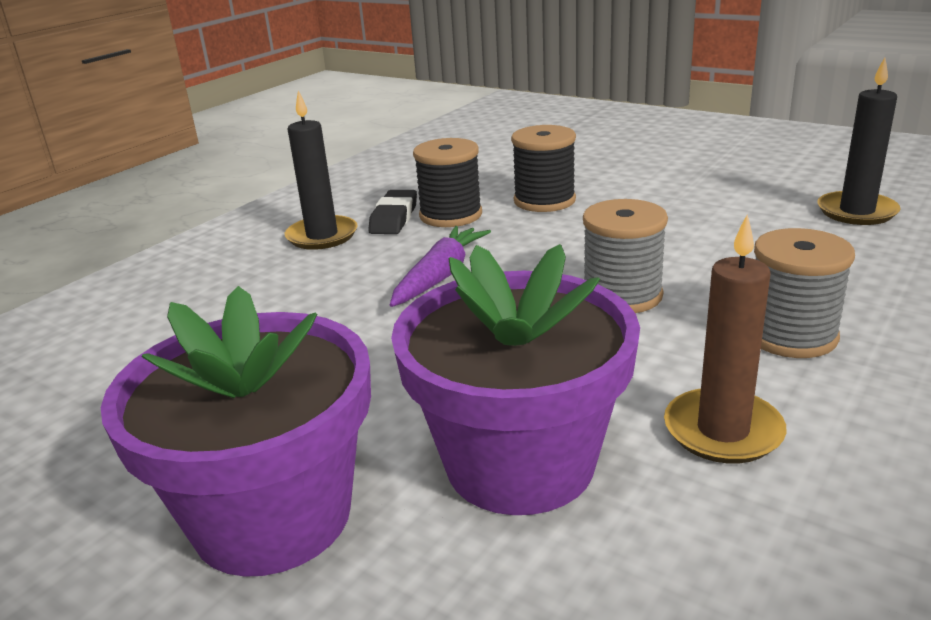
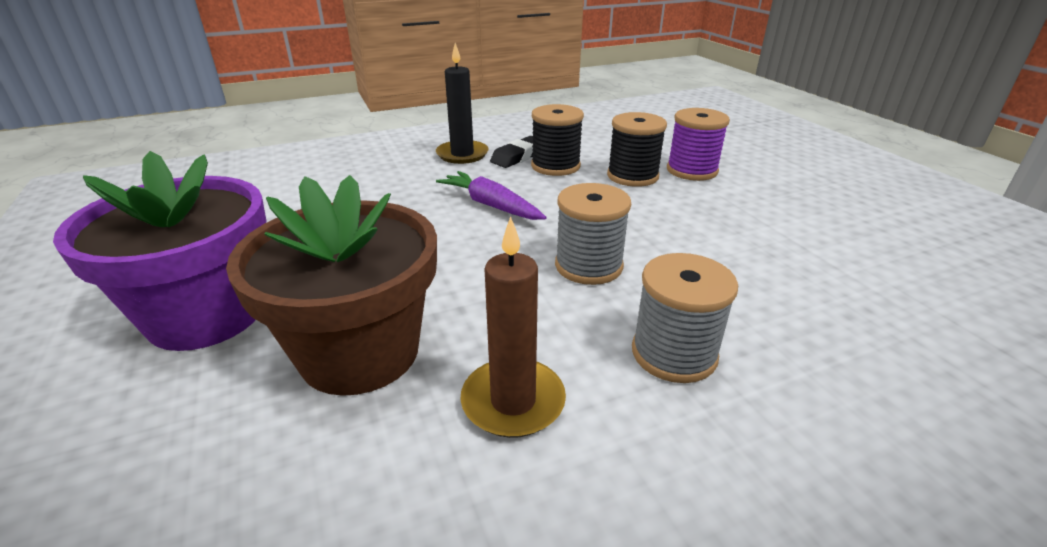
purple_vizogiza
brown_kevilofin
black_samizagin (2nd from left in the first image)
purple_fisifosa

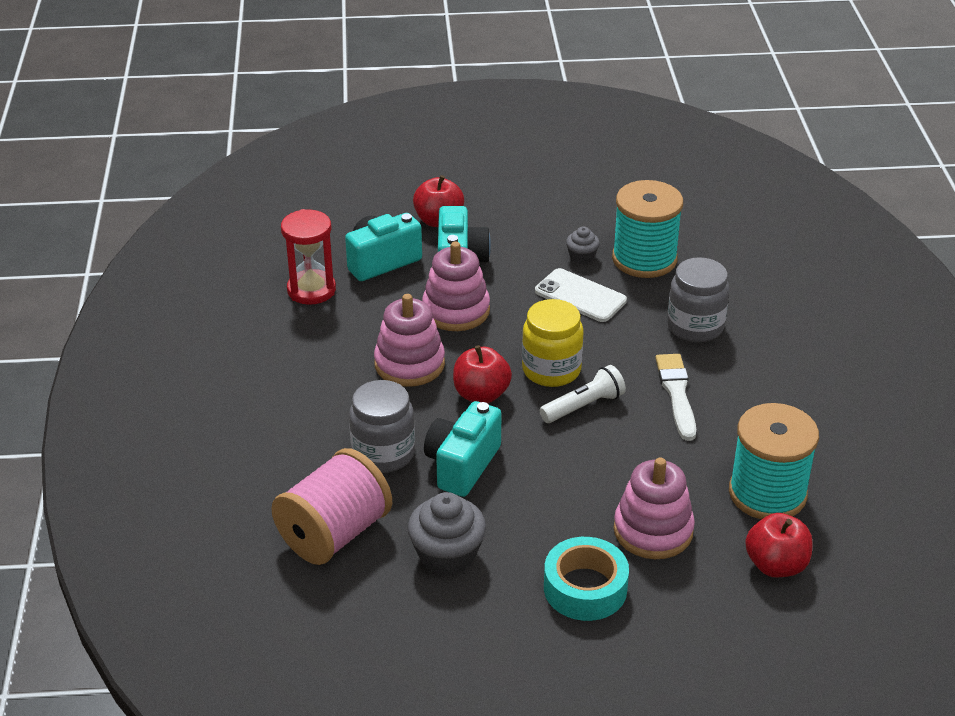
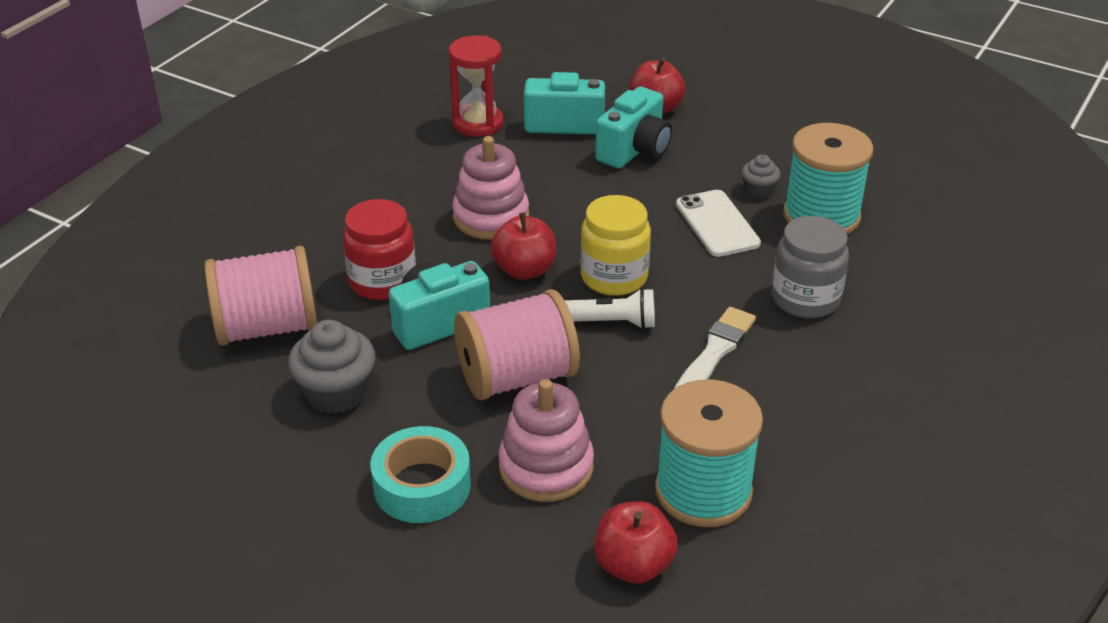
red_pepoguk
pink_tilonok (2nd from left in the first image)
pink_fisifosa (2nd from left)

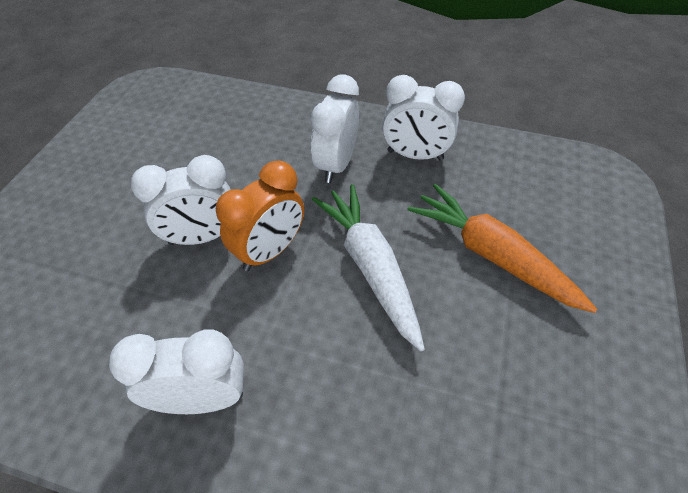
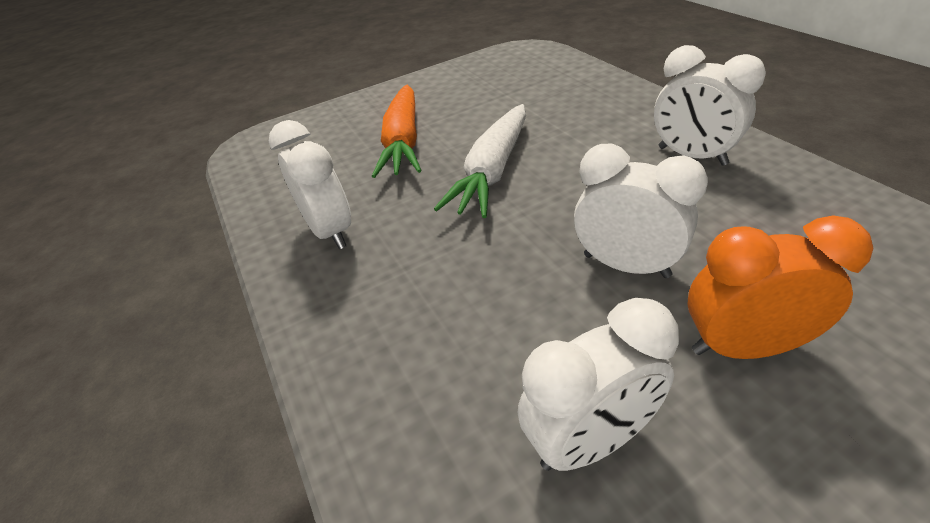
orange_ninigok
white_ninigok (2nd from left)

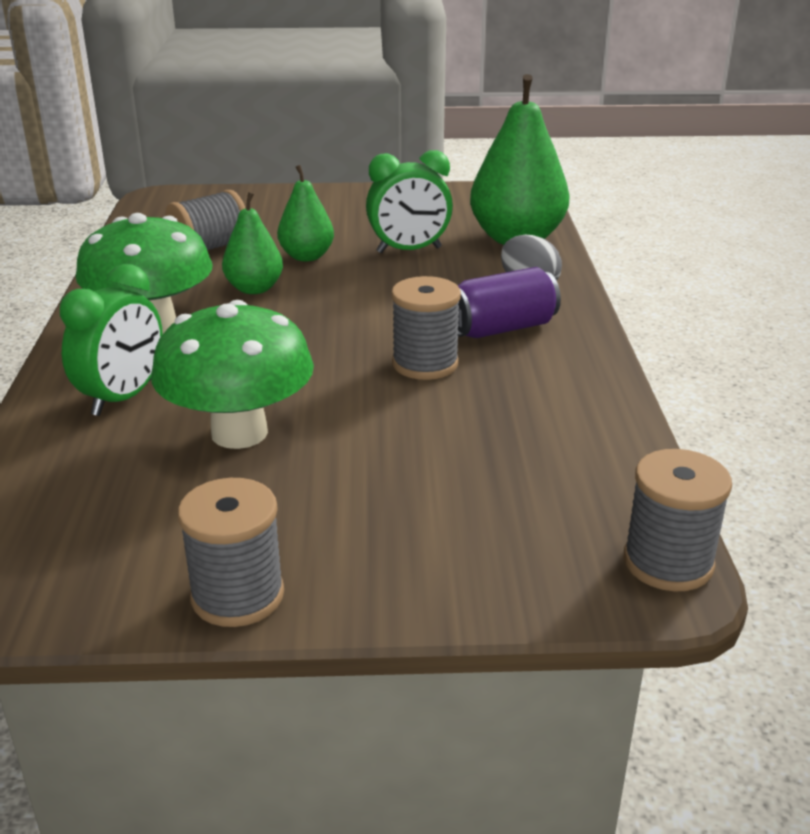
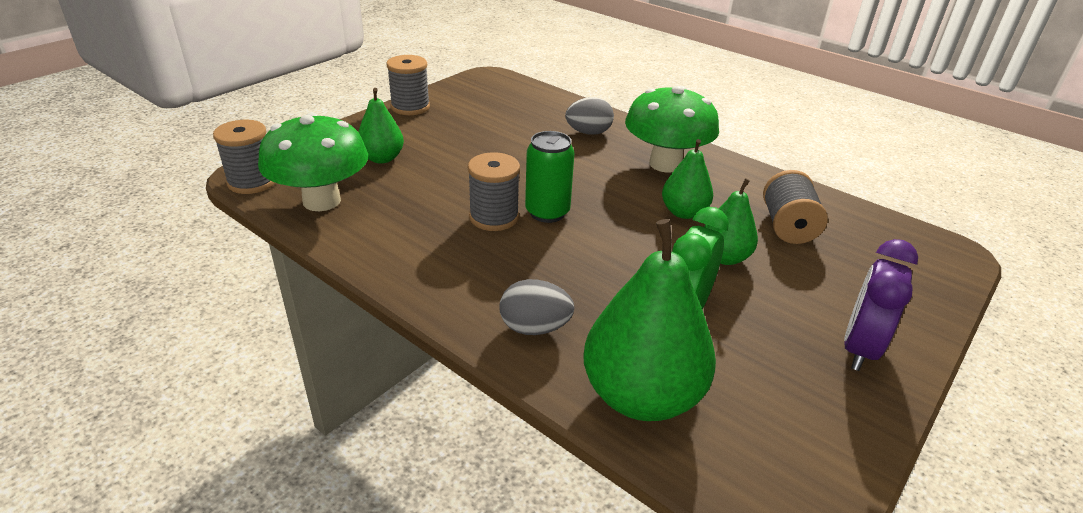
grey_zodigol (2nd from left)
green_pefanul (1st from left)
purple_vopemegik
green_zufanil (1st from left)
green_vopemegik
purple_ninigok

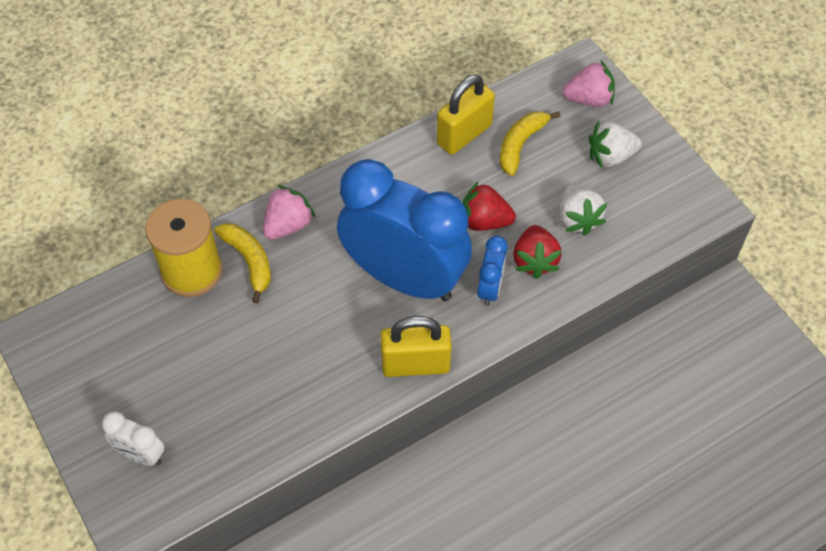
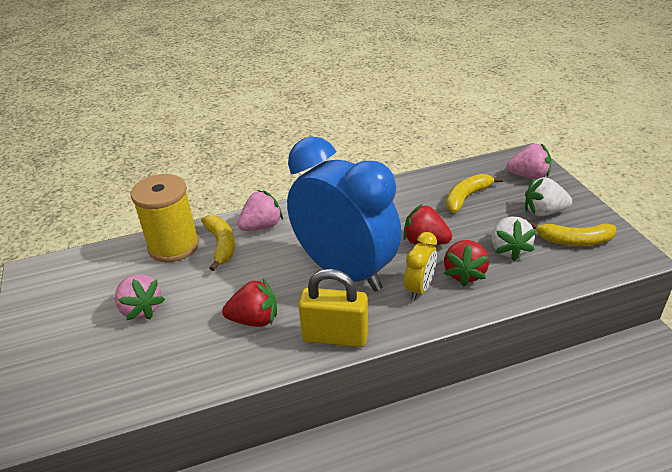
white_ninigok
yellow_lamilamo (2nd from left in the first image)
yellow_ninigok
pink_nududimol (1st from left)
red_nududimol (1st from left)
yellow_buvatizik (3rd from left)

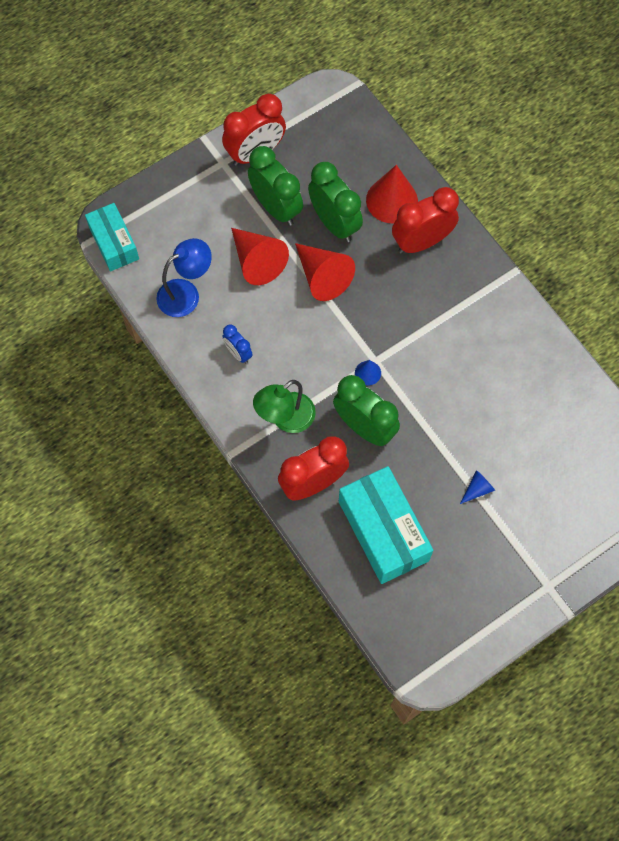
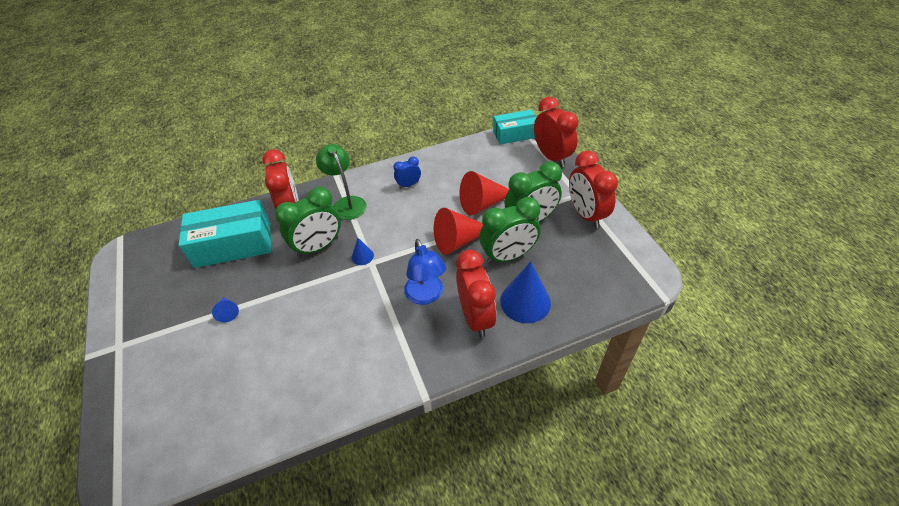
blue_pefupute
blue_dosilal (3rd from left)
red_ninigok (3rd from left)

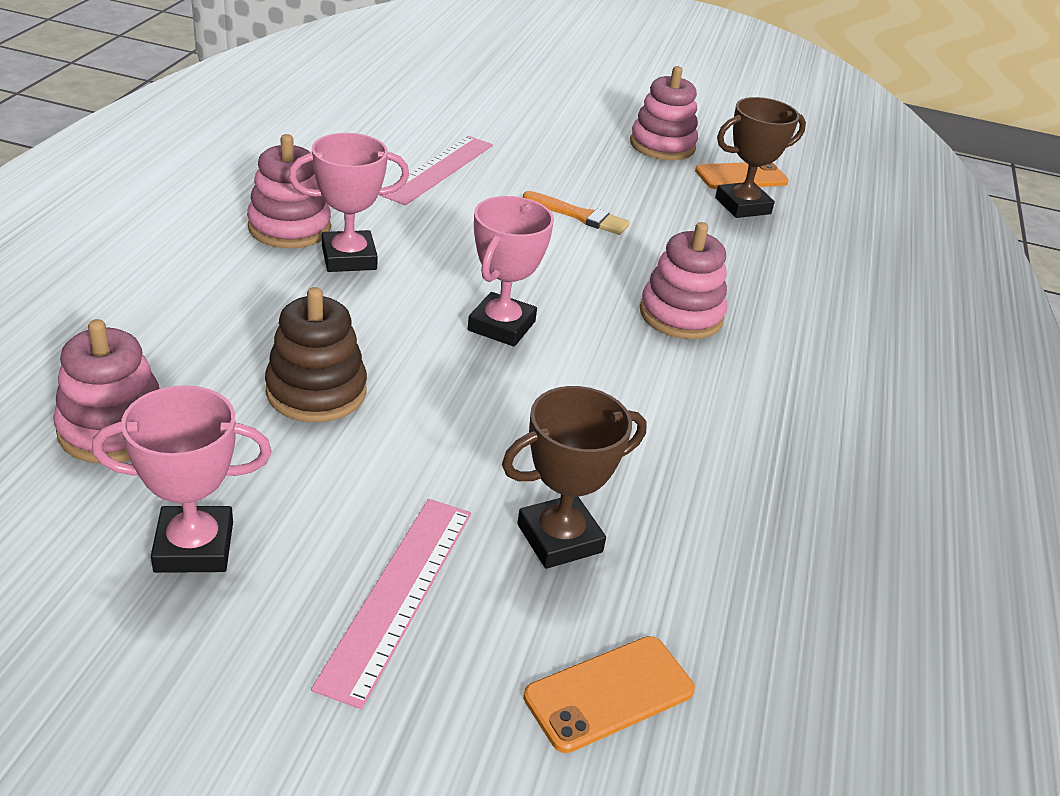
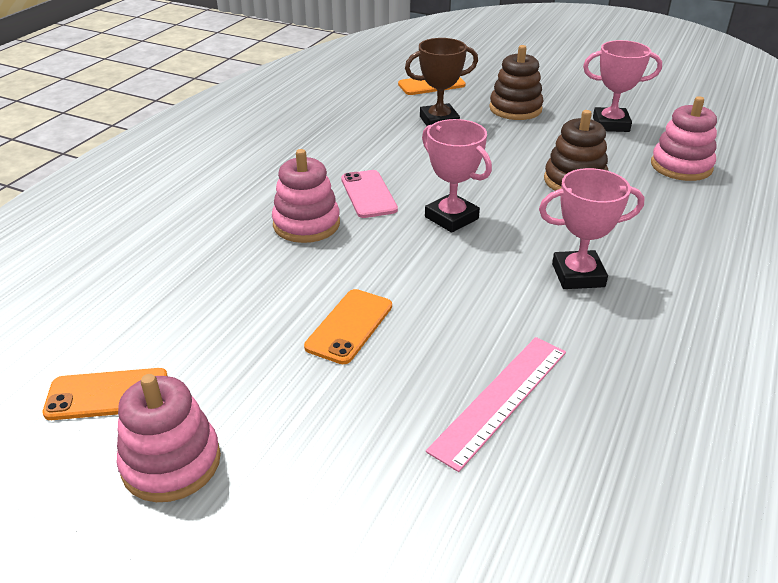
pink_tilonok (2nd from left in the first image)
brown_tilonok (1st from left)
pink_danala (1st from left)
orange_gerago (2nd from left)
brown_danala (2nd from left in the first image)
pink_gerago

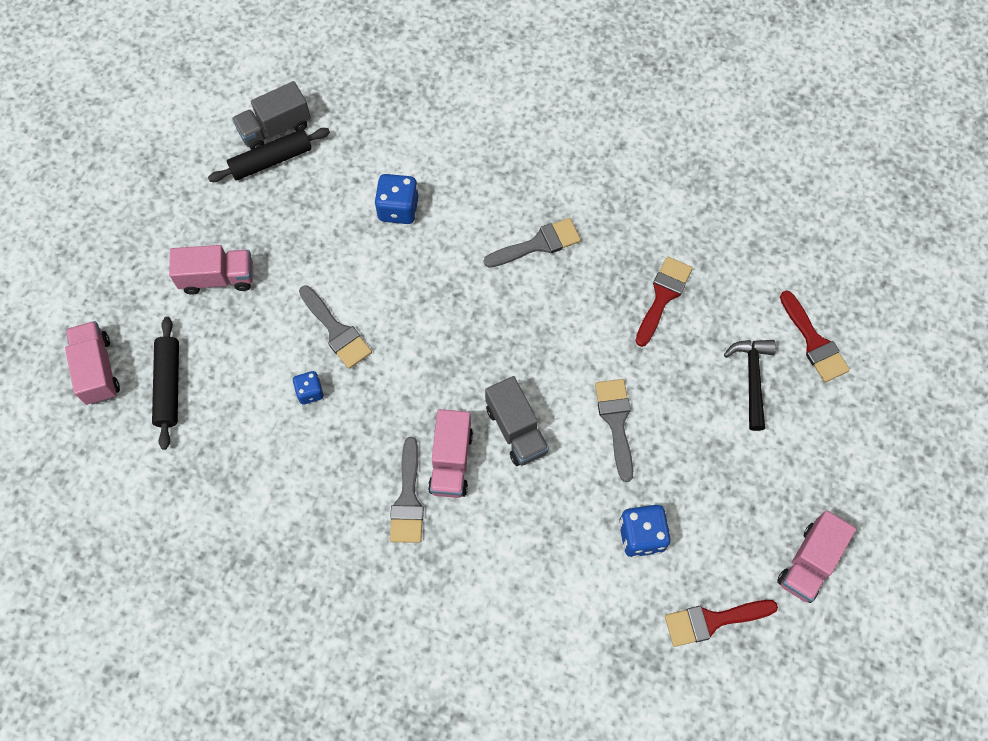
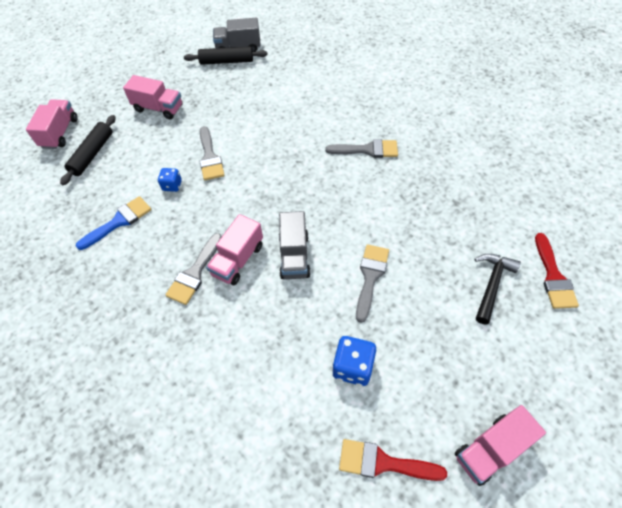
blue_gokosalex (2nd from left in the first image)
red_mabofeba (1st from left in the first image)
blue_mabofeba

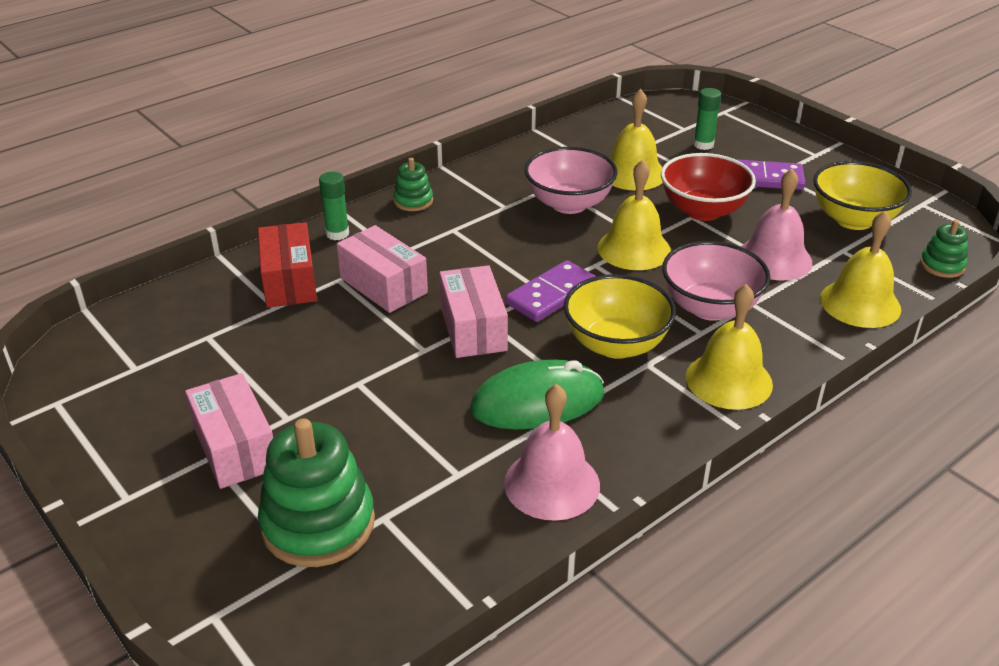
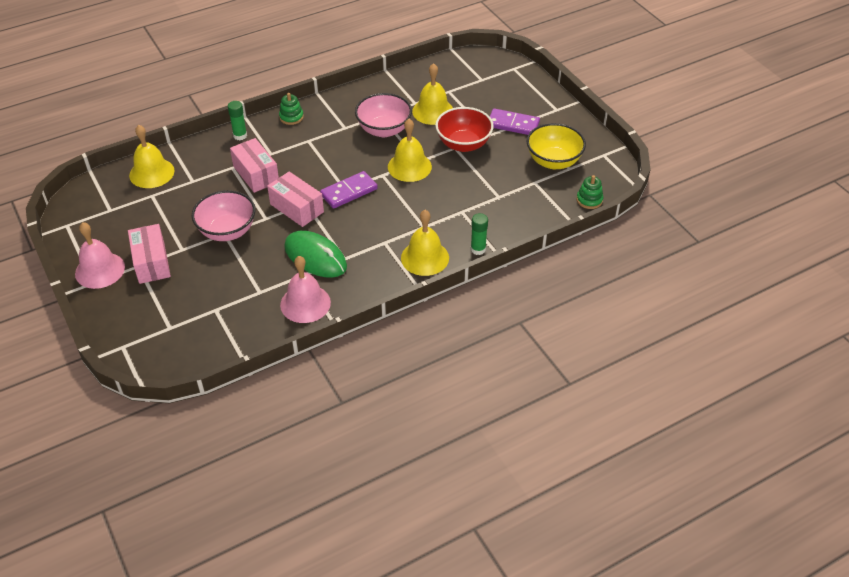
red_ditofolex
green_tilonok (1st from left in the first image)
pink_ditofolex (3rd from left)
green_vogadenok
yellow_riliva (1st from left in the first image)
pink_riliva (1st from left)
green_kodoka (2nd from left)
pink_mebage (1st from left)
yellow_mebage (1st from left)

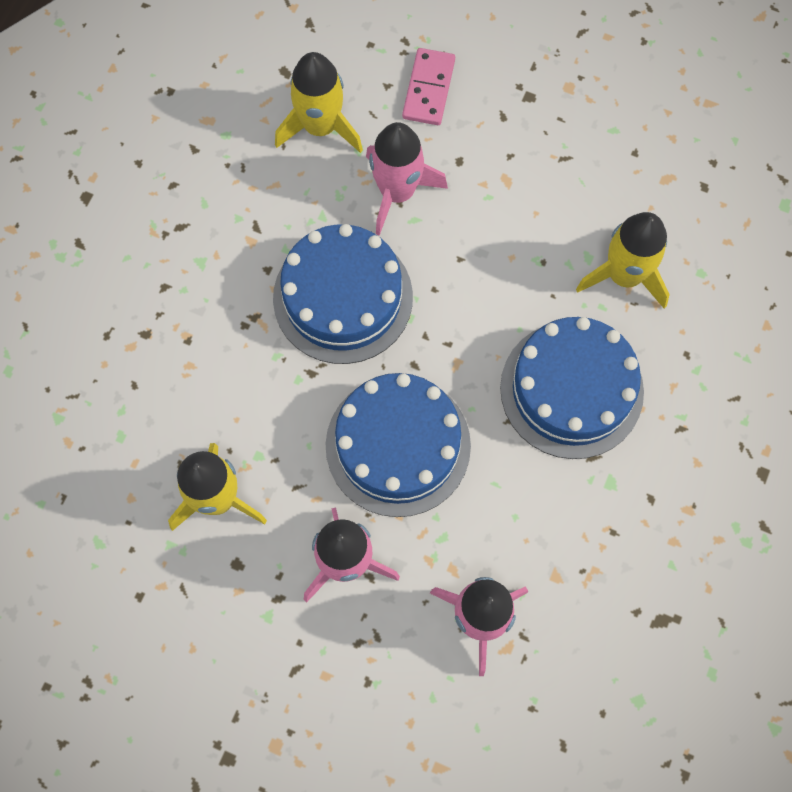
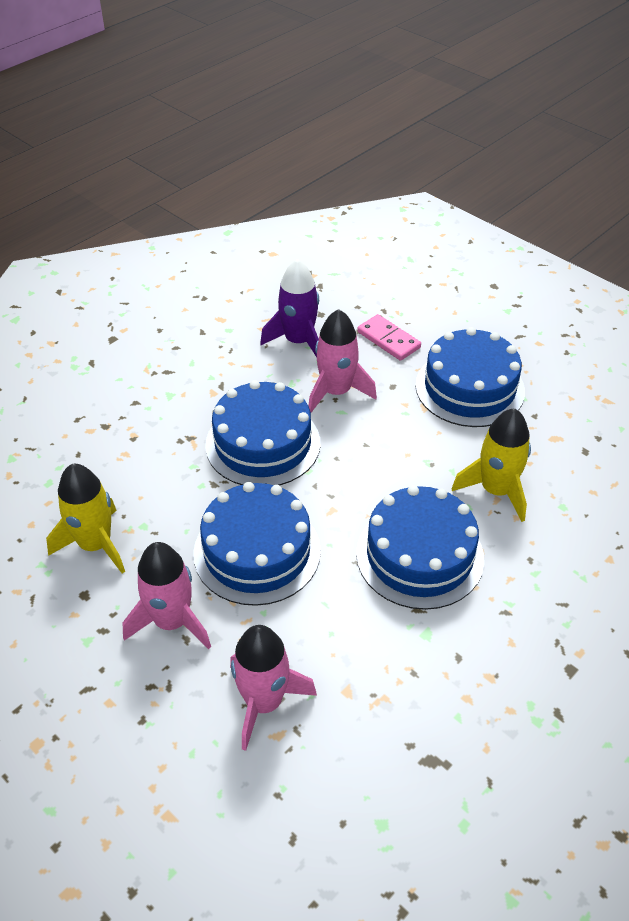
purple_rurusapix
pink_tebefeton
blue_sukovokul (4th from left)

